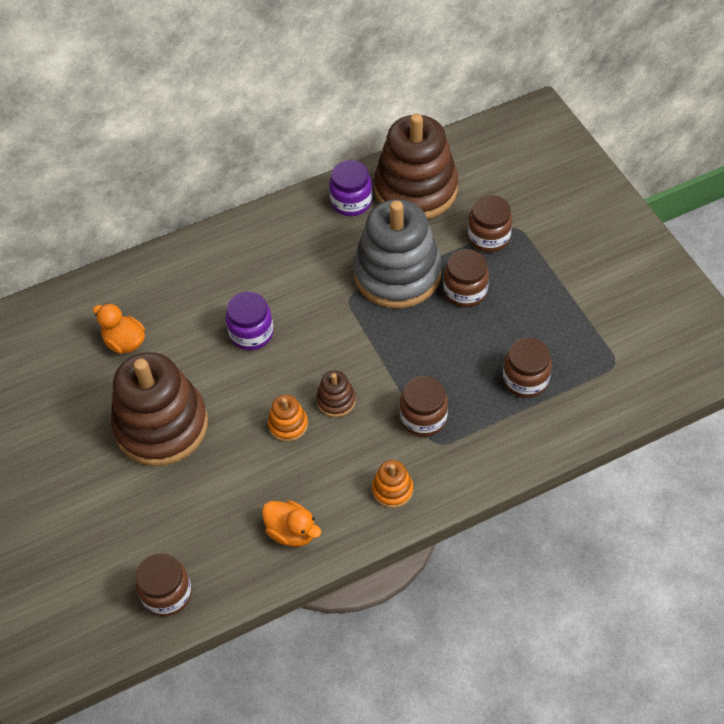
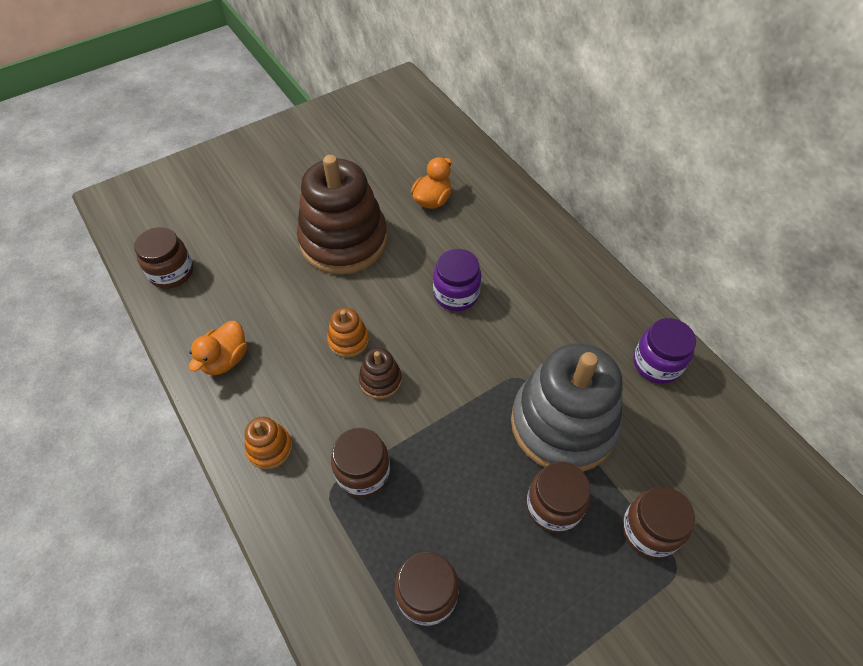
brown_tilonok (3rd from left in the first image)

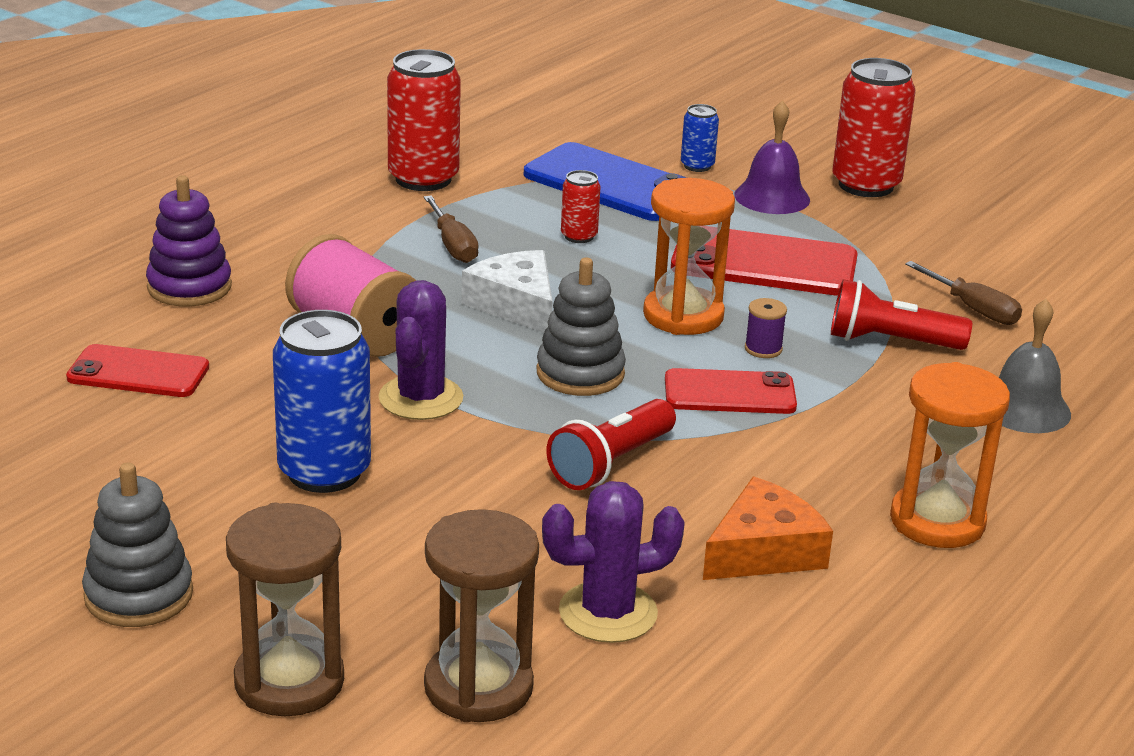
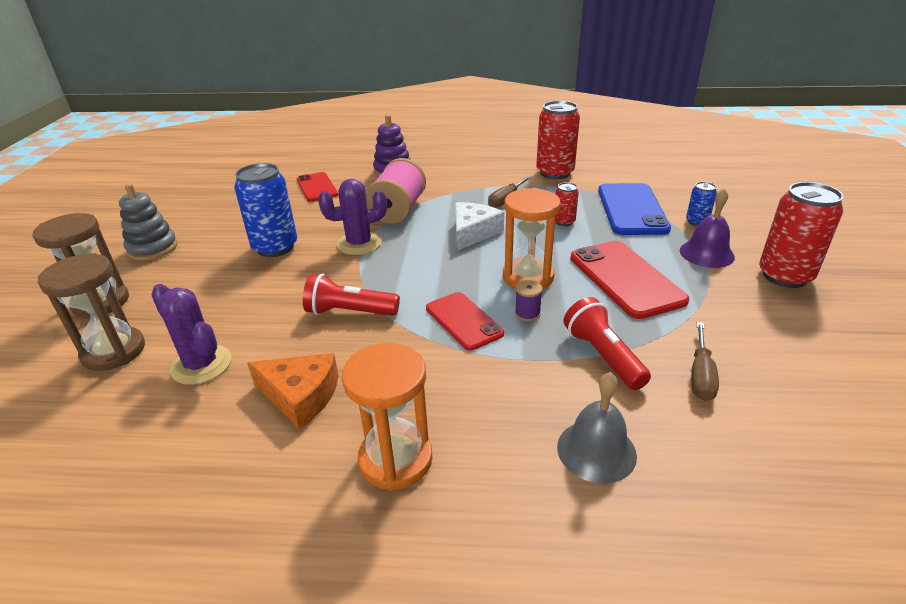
grey_tilonok (2nd from left in the first image)

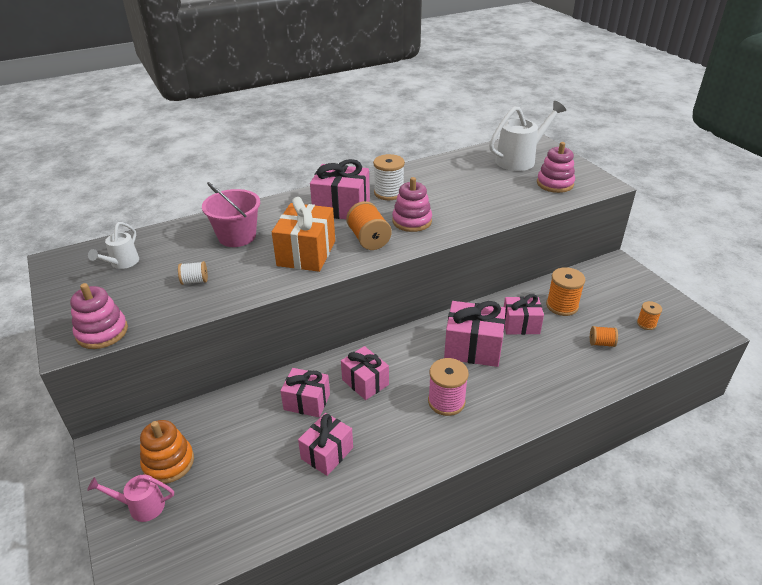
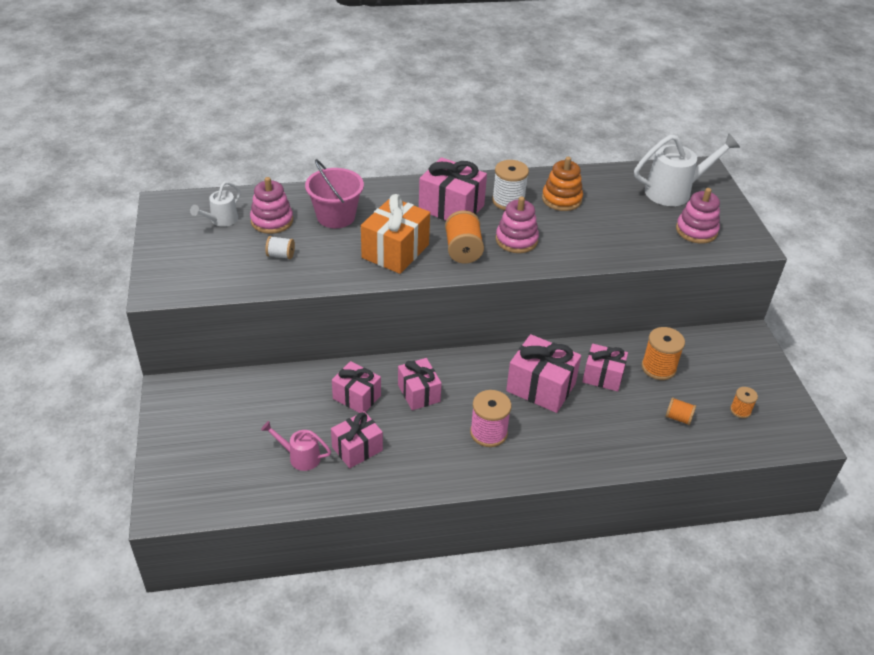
pink_tilonok (1st from left)
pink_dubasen
orange_tilonok

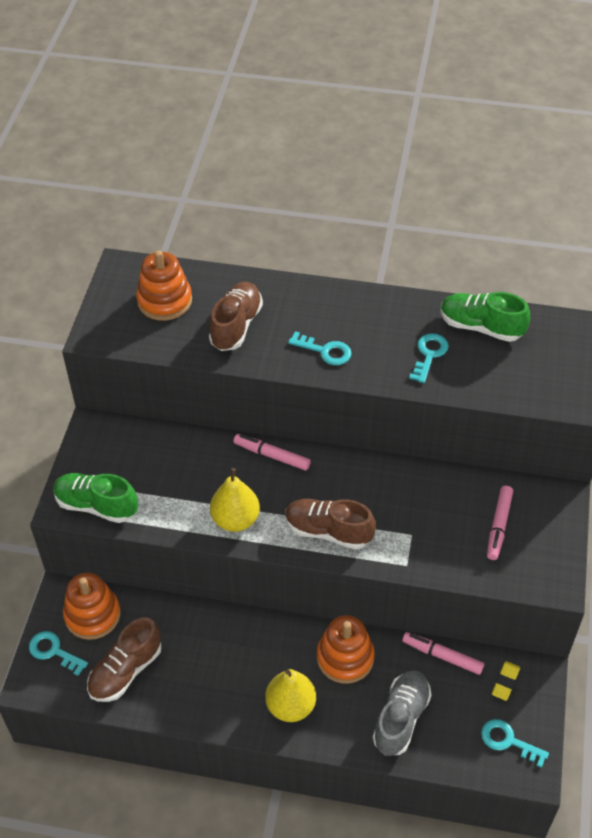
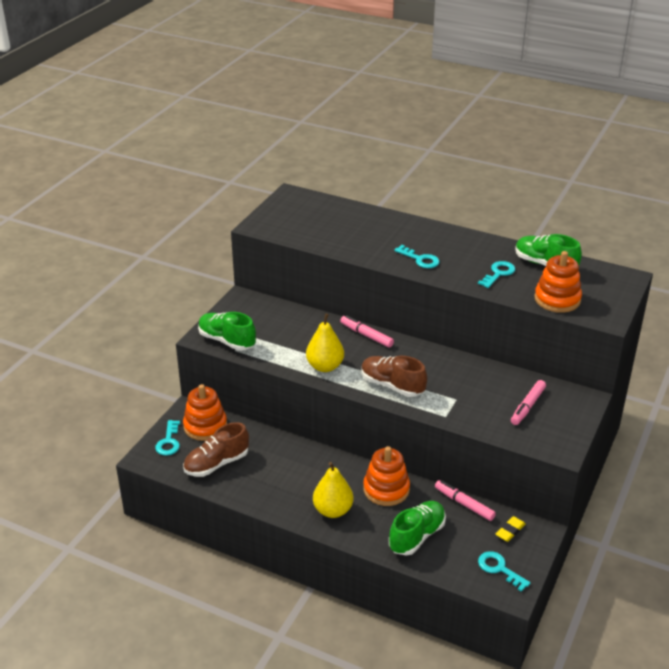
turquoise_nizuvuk (1st from left)
orange_tilonok (3rd from left)
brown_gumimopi (2nd from left in the first image)
green_gumimopi (2nd from left)

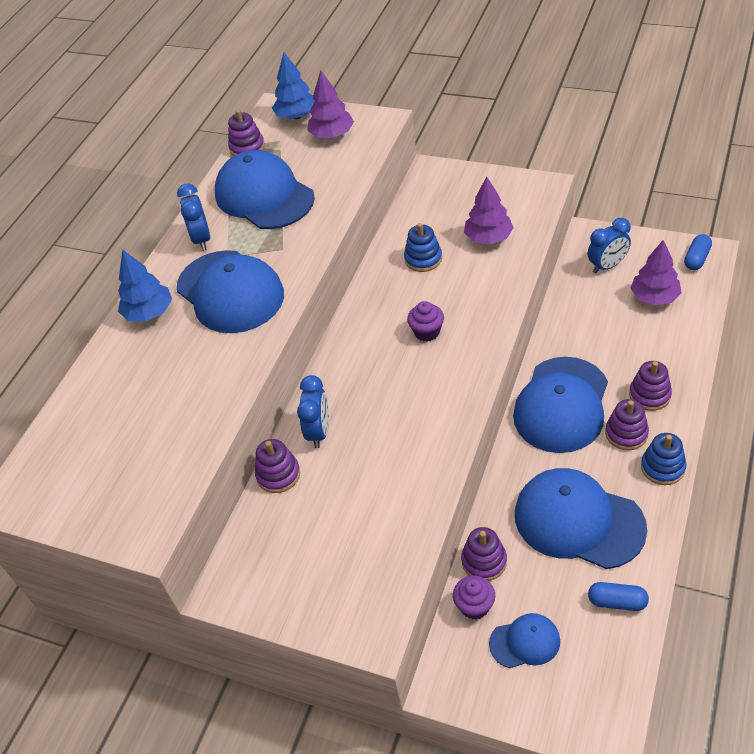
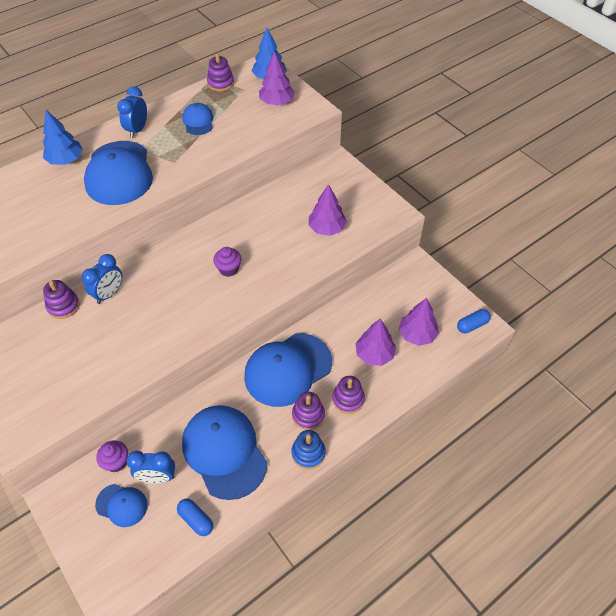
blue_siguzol (3rd from left)
blue_tilonok (1st from left in the first image)
purple_tilonok (3rd from left in the first image)
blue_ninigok (3rd from left)
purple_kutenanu (3rd from left)

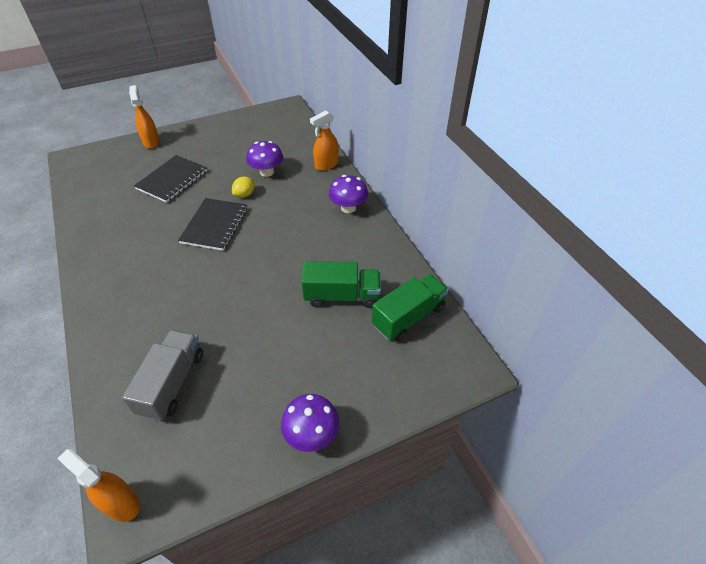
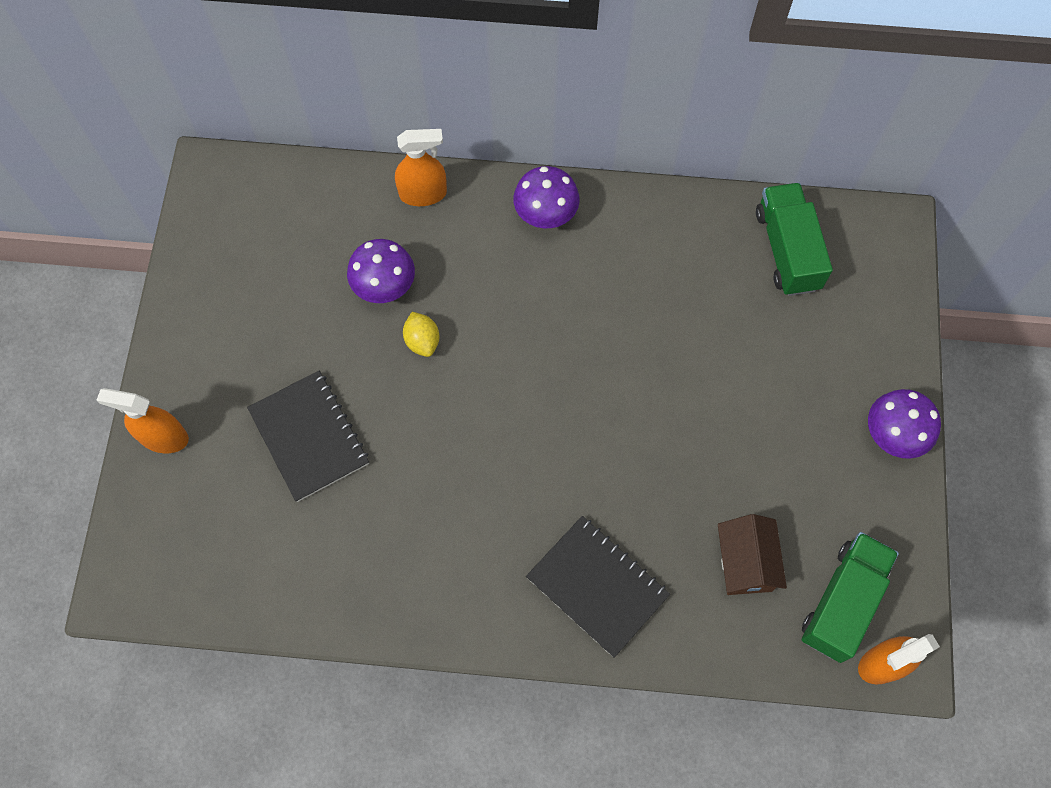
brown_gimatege
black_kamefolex (2nd from left)
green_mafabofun (2nd from left)
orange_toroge (2nd from left)

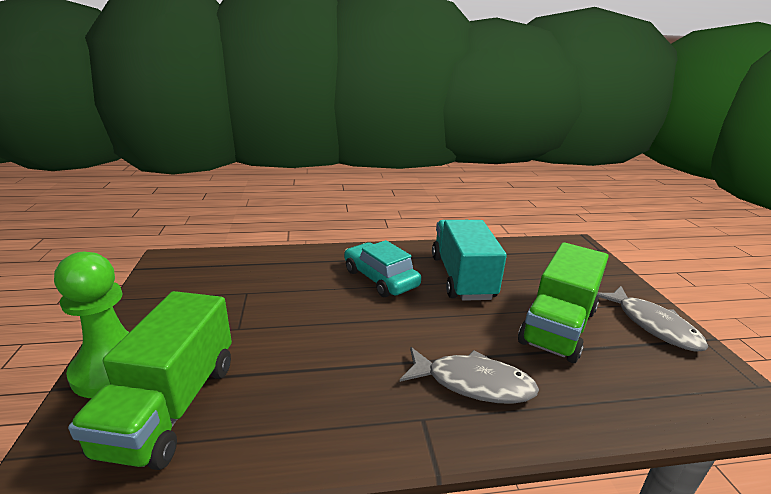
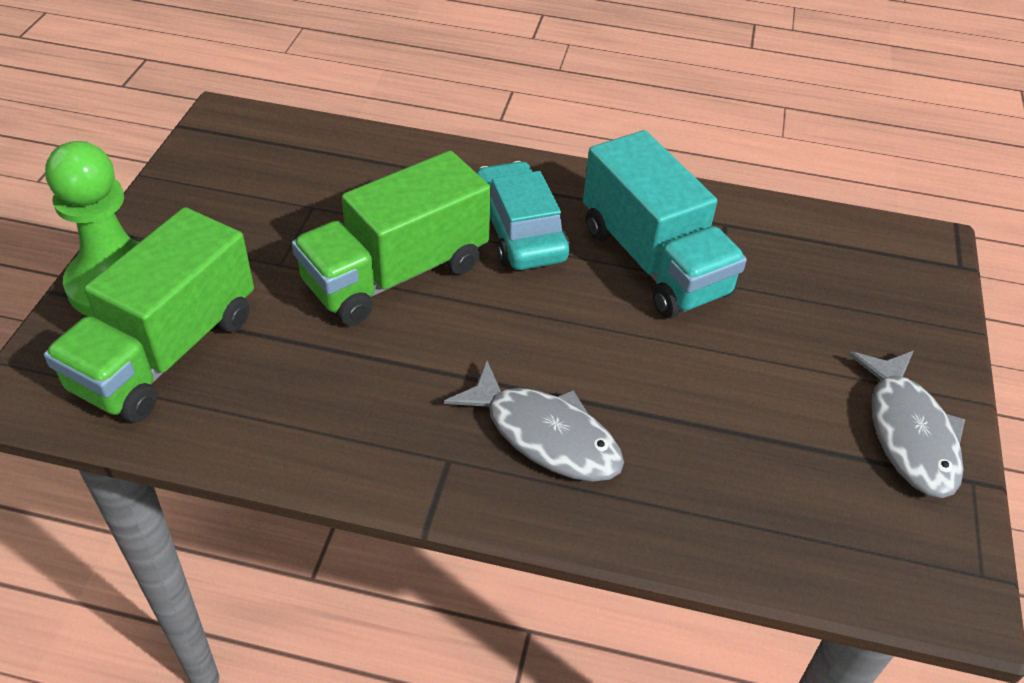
turquoise_mafabofun
green_mafabofun (2nd from left)

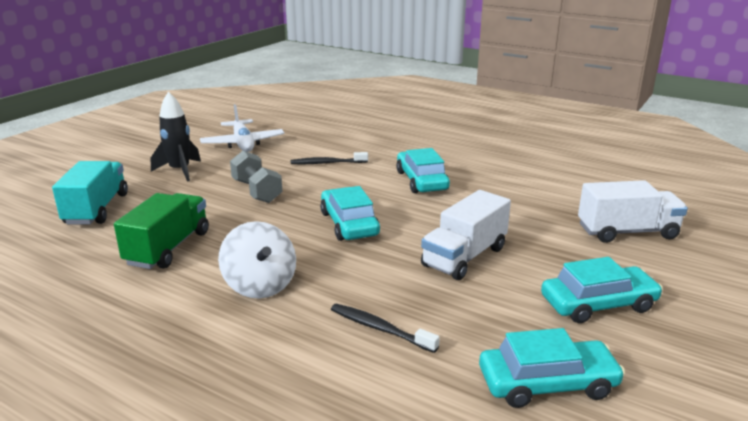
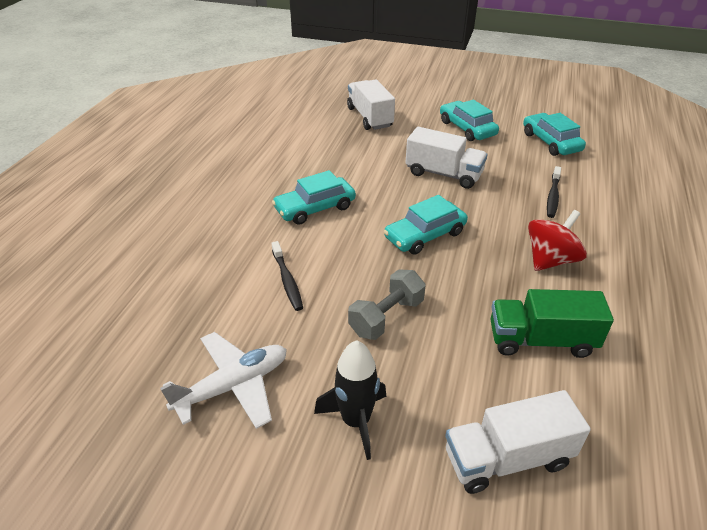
white_mafabofun (3rd from left)
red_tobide

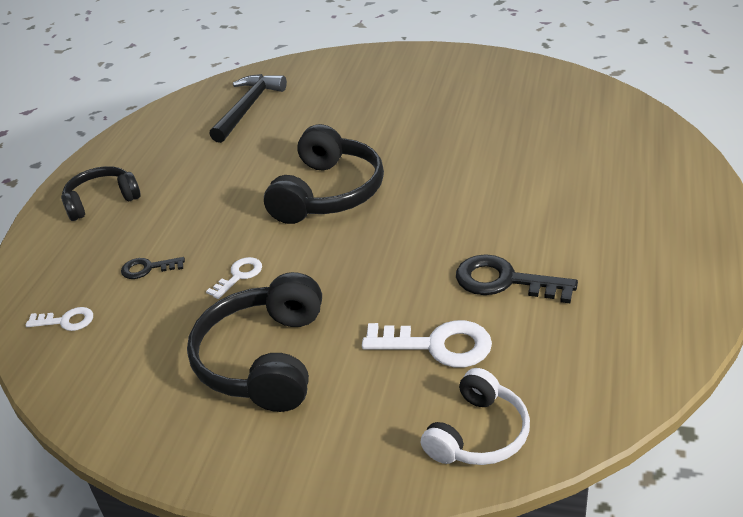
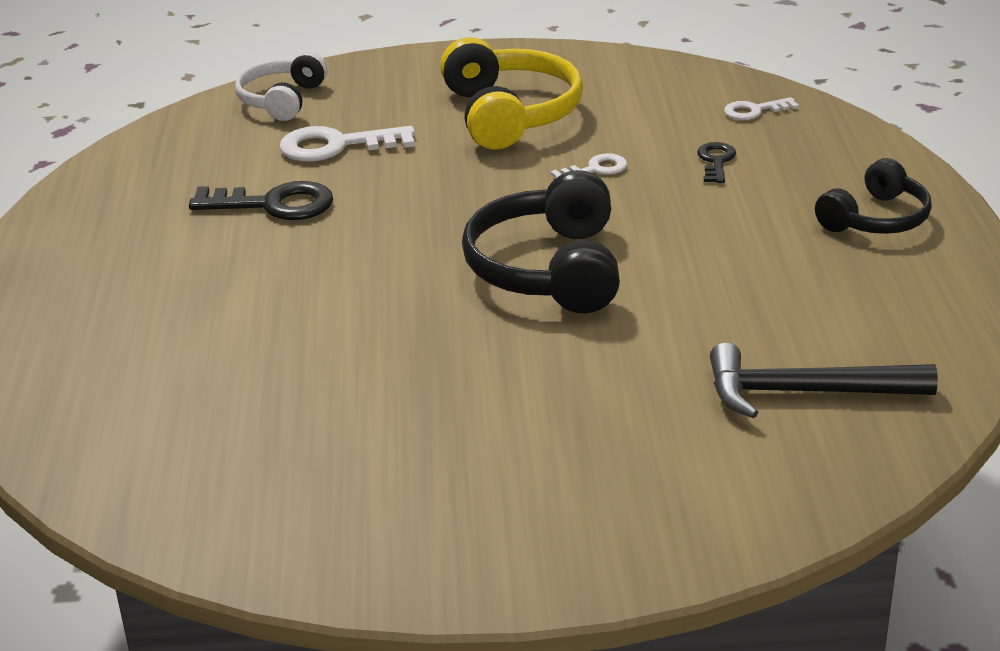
black_nizuvuk (2nd from left)
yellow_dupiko
white_nizuvuk (2nd from left)
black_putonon

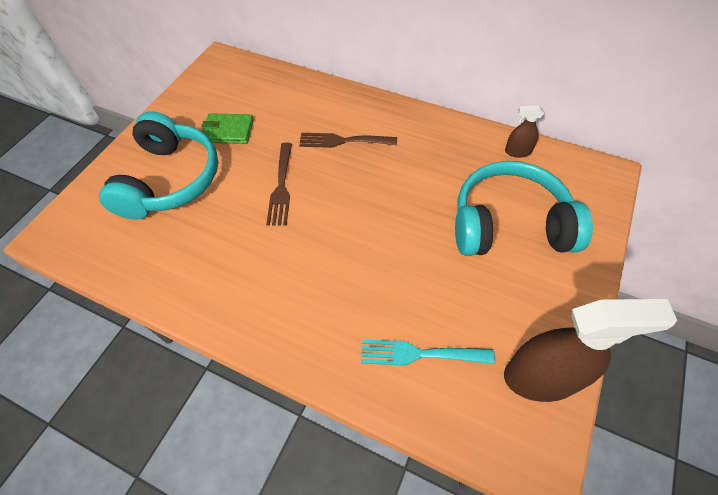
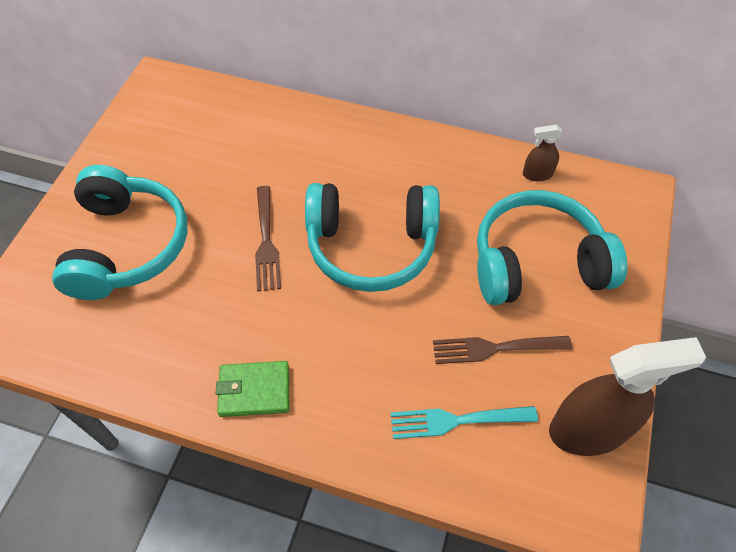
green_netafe
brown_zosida (2nd from left)
turquoise_dupiko (2nd from left)

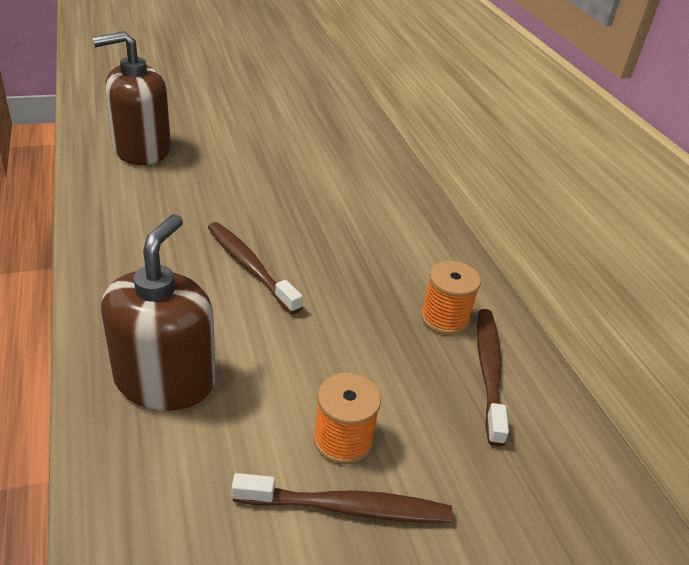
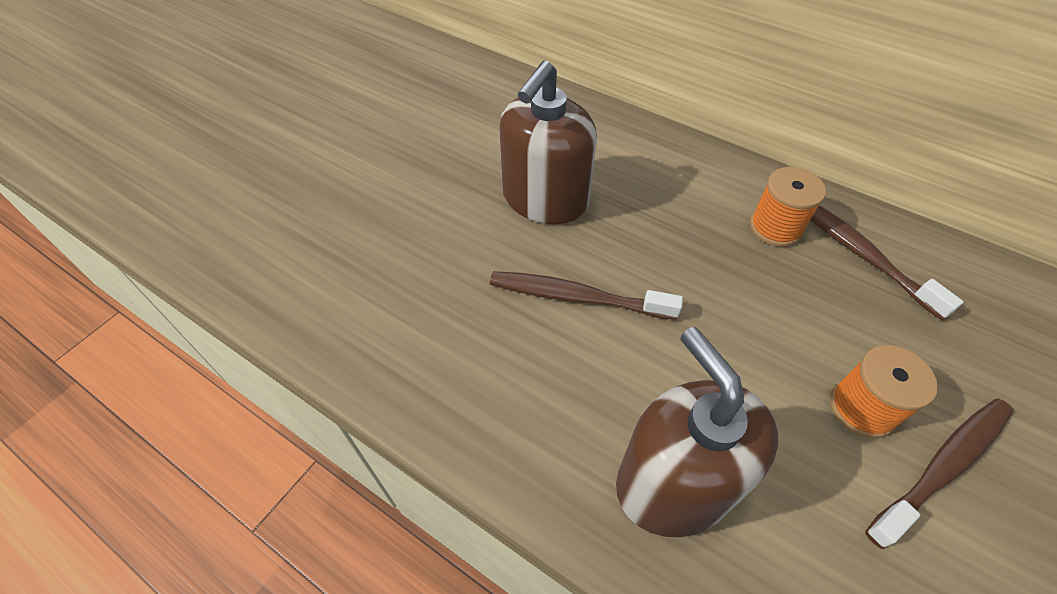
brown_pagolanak (1st from left)

